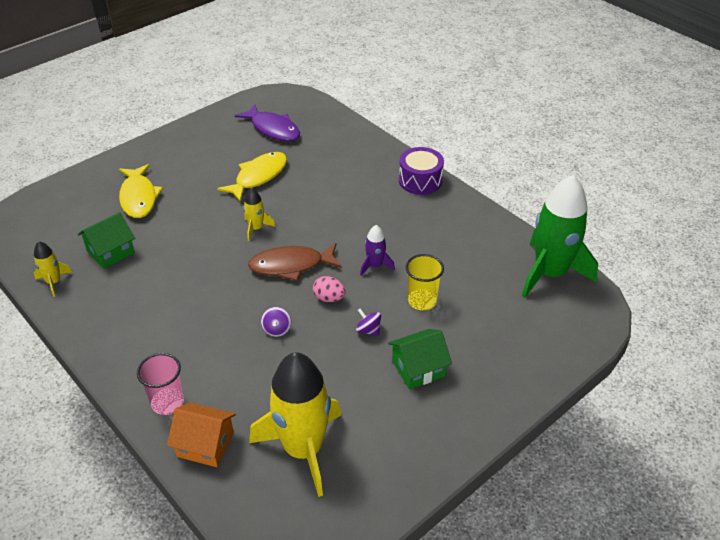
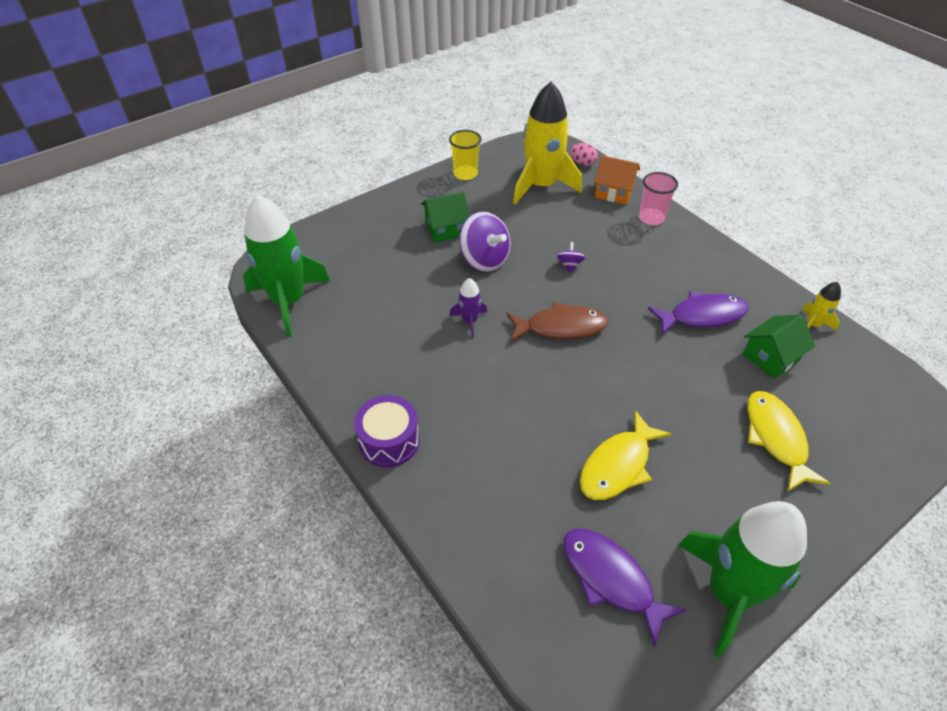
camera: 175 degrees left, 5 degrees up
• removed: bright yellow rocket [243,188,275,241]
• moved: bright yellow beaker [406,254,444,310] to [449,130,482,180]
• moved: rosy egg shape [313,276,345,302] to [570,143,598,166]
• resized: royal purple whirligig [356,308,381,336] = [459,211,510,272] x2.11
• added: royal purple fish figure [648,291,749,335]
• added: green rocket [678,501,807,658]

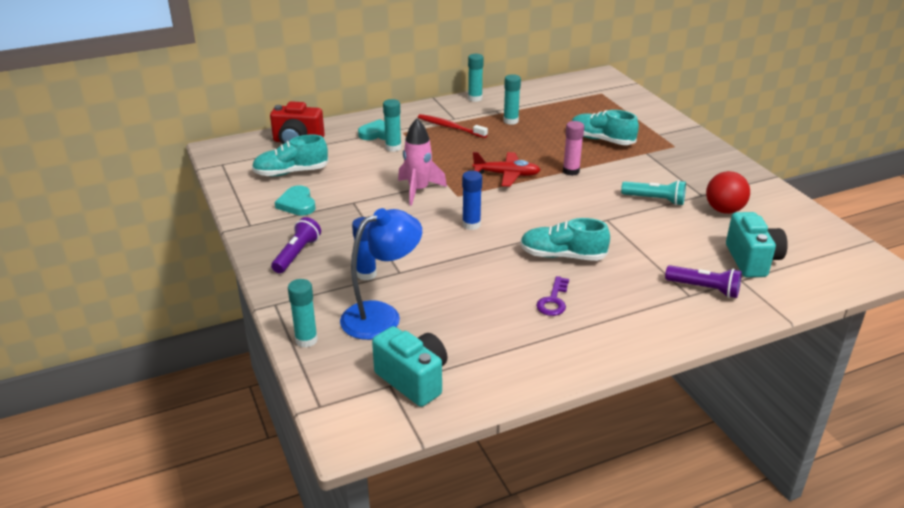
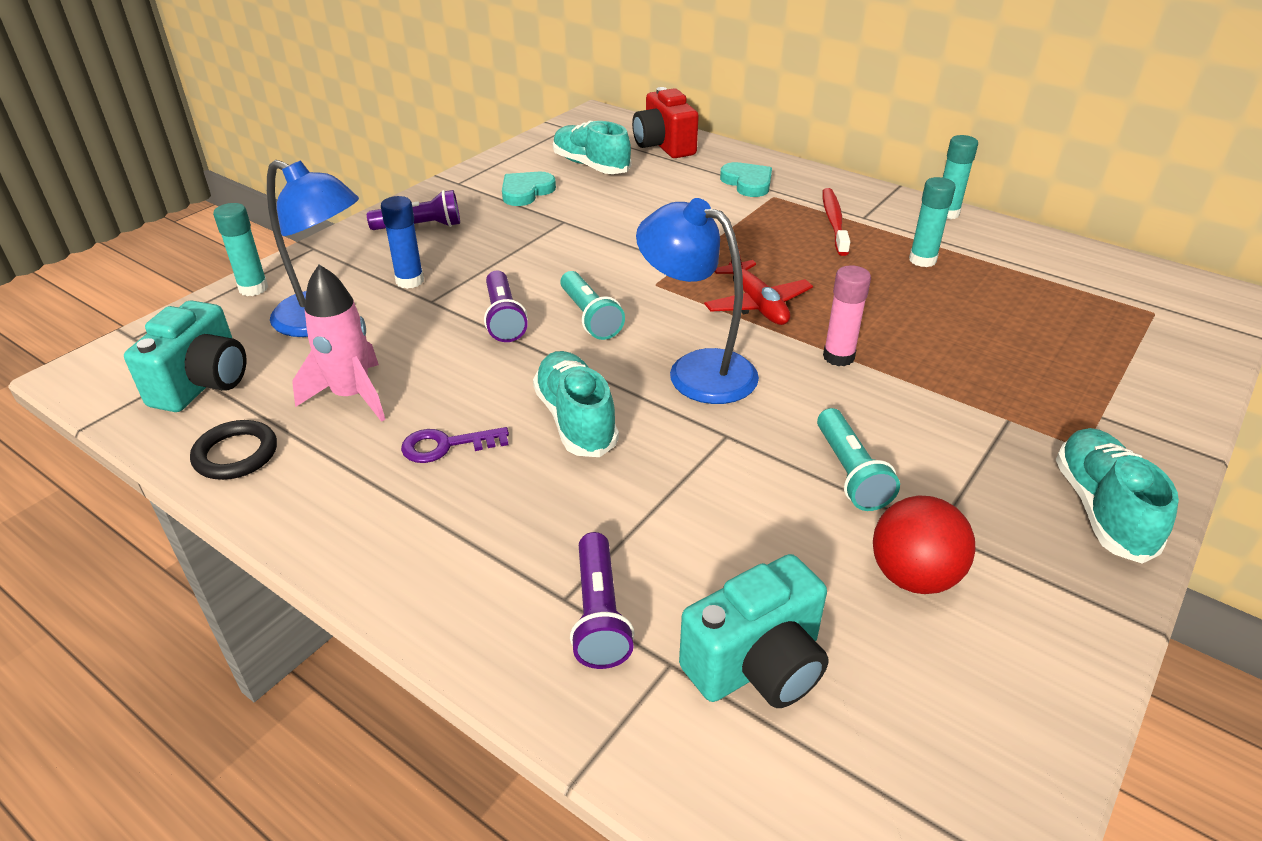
camera: 60 degrees right, 5 degrees up
• removed: teal glue stick [383,99,402,152]
• moved: teal sneaker [572,110,639,145] to [1056,428,1179,563]
• moved: rosy rocket [398,119,447,205] to [292,265,386,422]
• replaced: cobalt glue stick [462,171,482,230] to teal flashlight [560,271,625,340]
• added: cobalt desk lamp [636,198,759,404]
• added: royal purple flashlight [484,271,528,342]
• added: ebony torus [190,420,277,480]

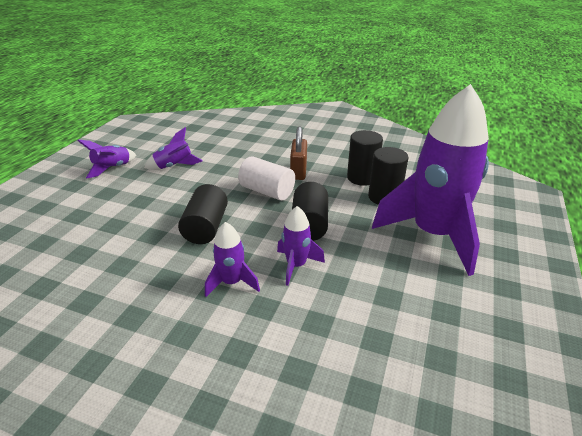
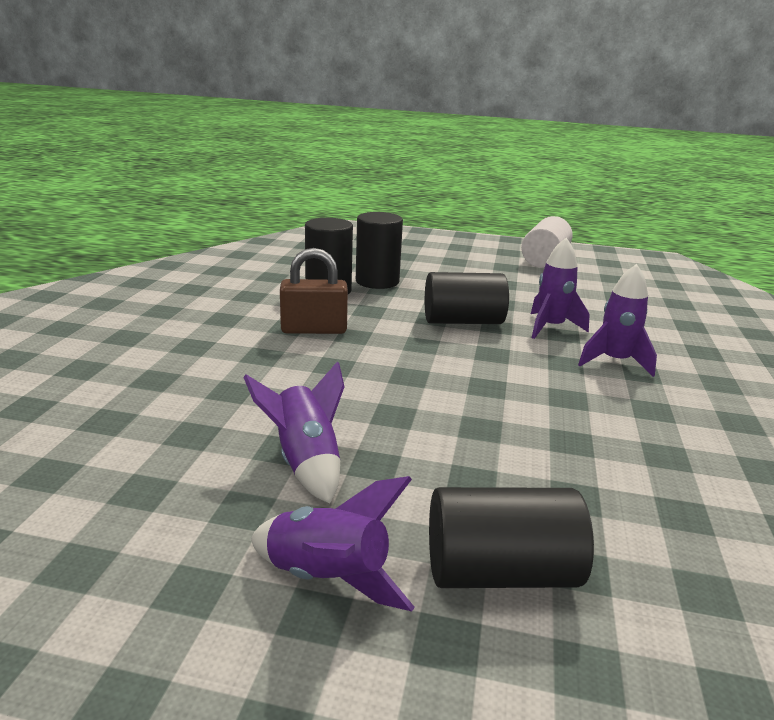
camera: 100 degrees left, 10 degrees down
• removed: royal purple rocket [372,84,489,276]
• moved: white cylinder shape [238,156,295,201] to [521,216,573,268]
• moved: ebony cylinder shape [178,184,228,244] to [429,487,594,588]

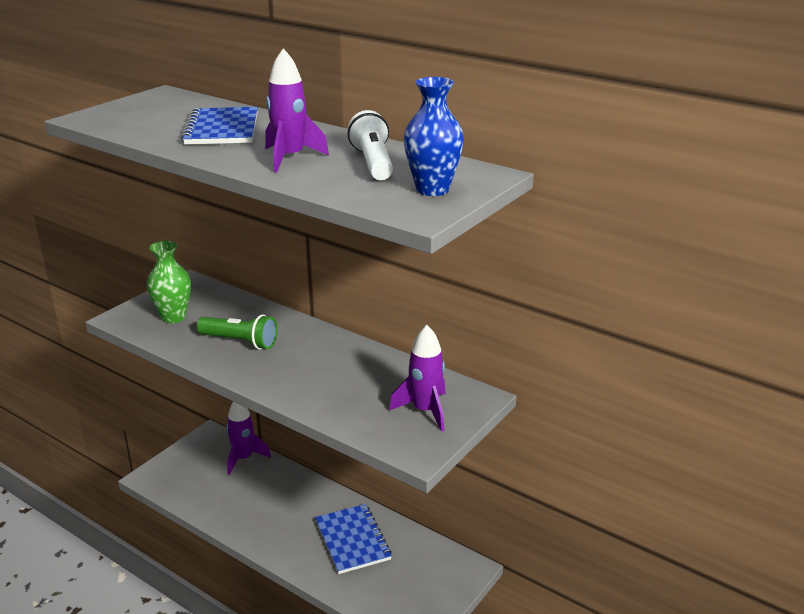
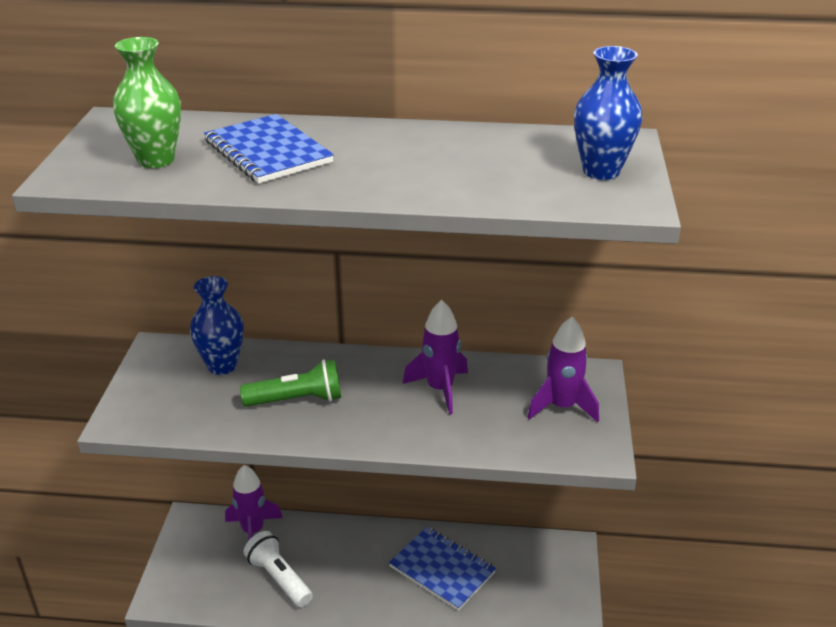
camera: 30 degrees left, 5 degrees up
• moved: royal purple rocket [265,48,329,172] to [403,300,468,414]
• moved: white flashlight [348,110,393,180] to [243,531,313,607]
• moved: green vase [147,241,191,323] to [113,37,181,168]
• added: cobalt vase [190,276,244,375]

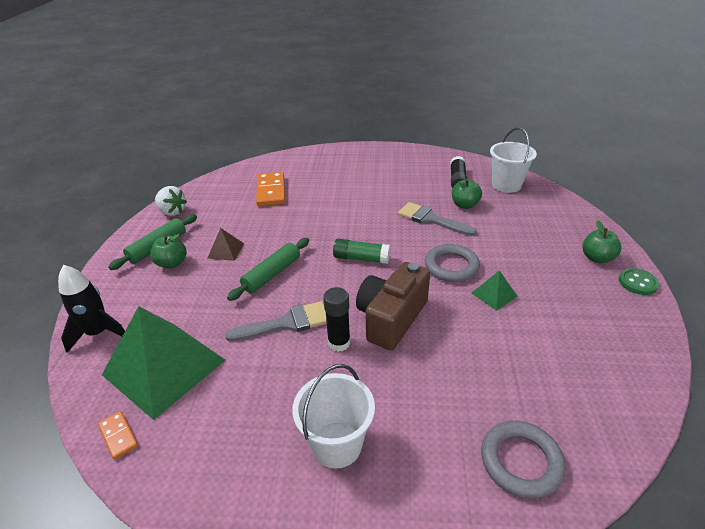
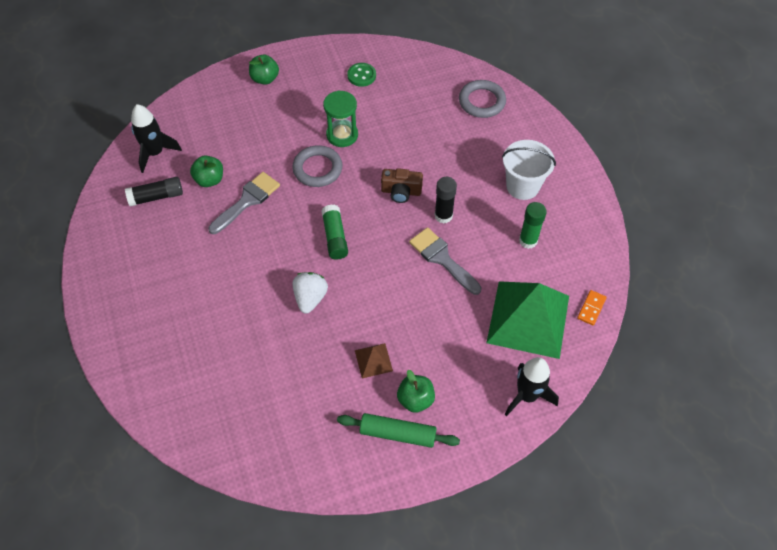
camera: 115 degrees left, 20 degrees up
• replaced: white pail [490,127,537,193] to ebony rocket [131,104,182,173]
• removed: orange domino tile [256,172,285,206]
• moved: white strawberry [155,186,187,216] to [293,272,328,314]
• turned: ash-grey paintbrush [398,202,477,236] = [208,172,280,234] 150 degrees counterclockwise
• removed: green dough roller [227,238,309,301]
• resized: dark brown compact camera [356,262,430,351] = [381,168,423,203] x0.59
• moved: green button [619,268,659,295] to [347,63,376,87]
• replaced: green solid pyramid [472,270,518,311] to green sand timer [323,91,358,147]
• added: green glue stick [519,202,547,249]

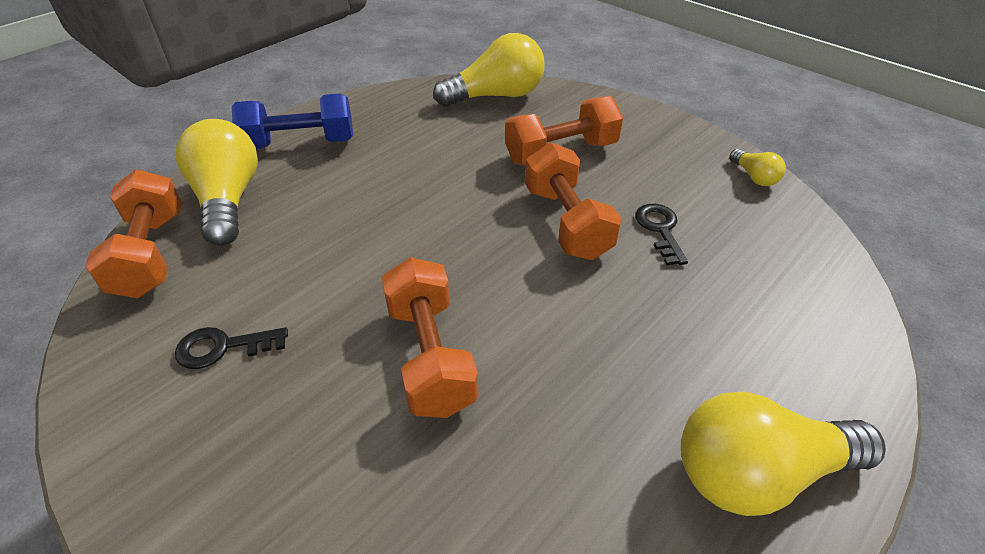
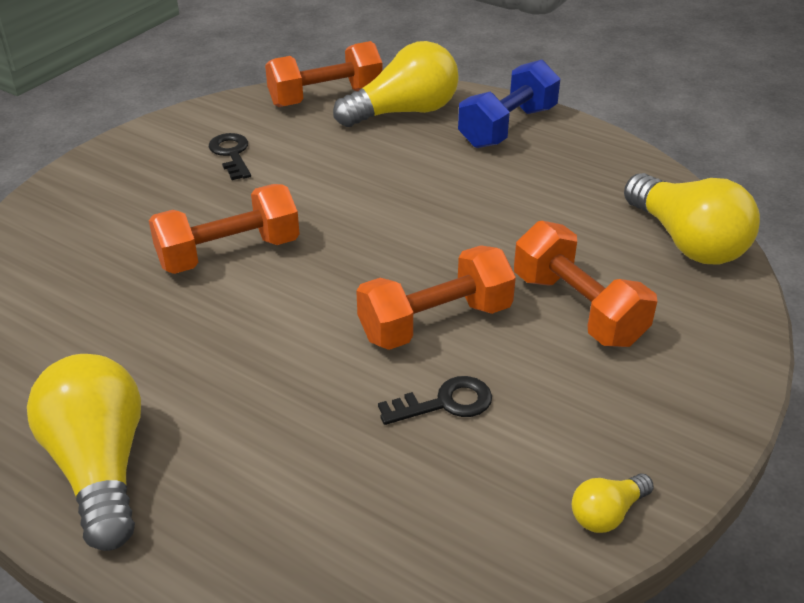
camera: 80 degrees right, 5 degrees down
• turned: cobalt hand weight [232,93,353,149] = [458,60,560,148] 60 degrees clockwise

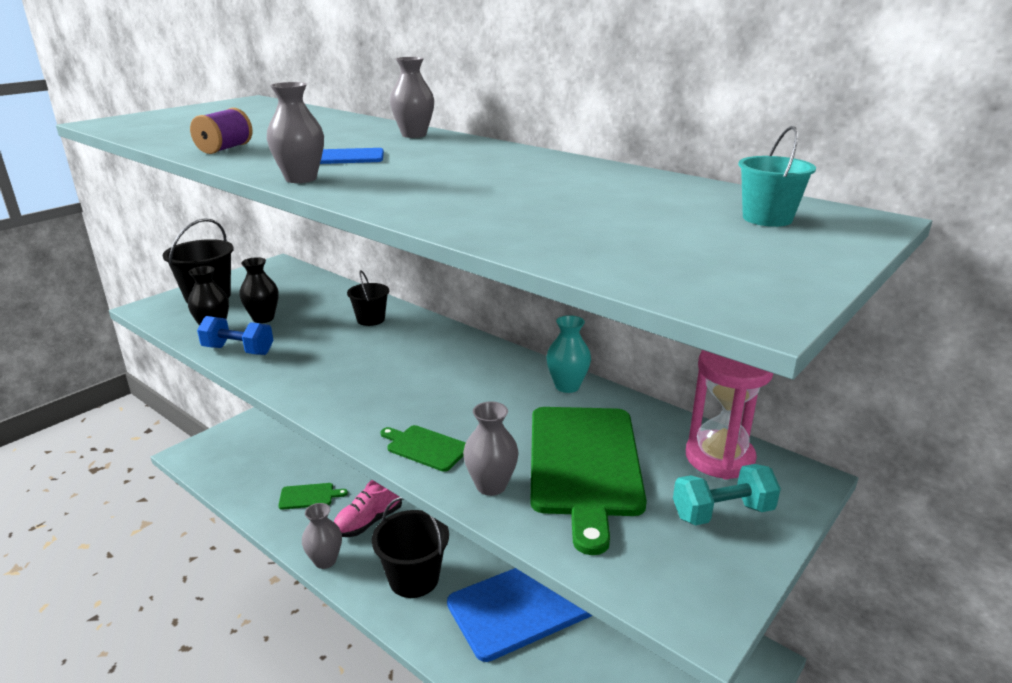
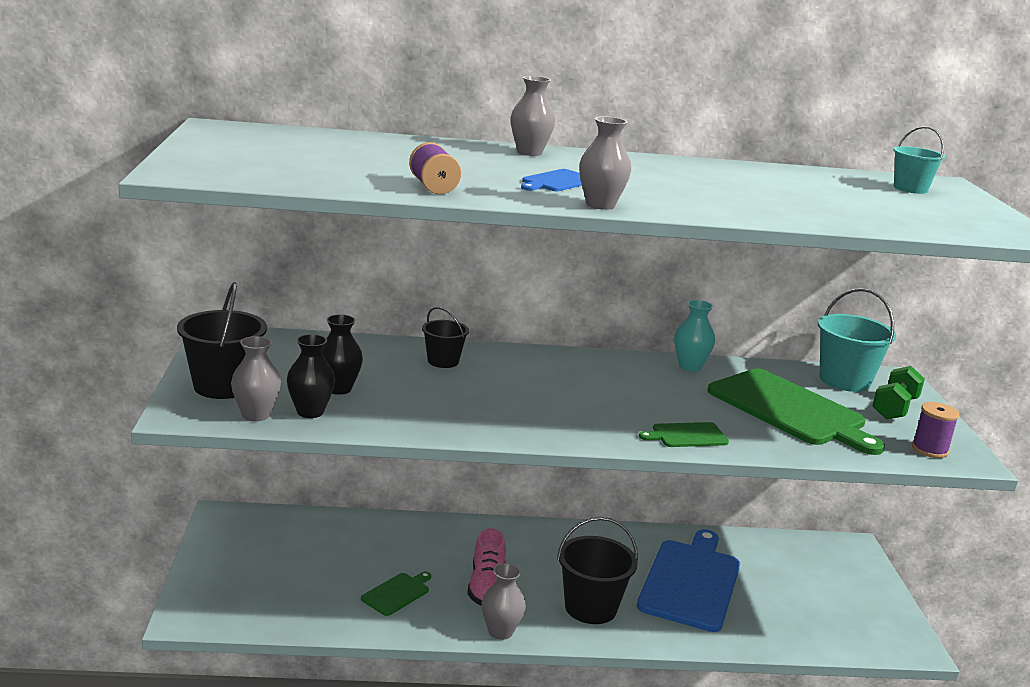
camera: 45 degrees left, 5 degrees down
• removed: cobalt hand weight [197,316,274,355]
• replaced: rosy sand timer [686,350,773,480] to teal pail [818,288,896,392]
• moved: ash-grey vase [463,401,519,496] to [231,336,281,422]
• recoloured: teal hand weight [673,464,781,525] to green hand weight [873,366,925,420]
• added: royal purple spool [912,402,959,458]

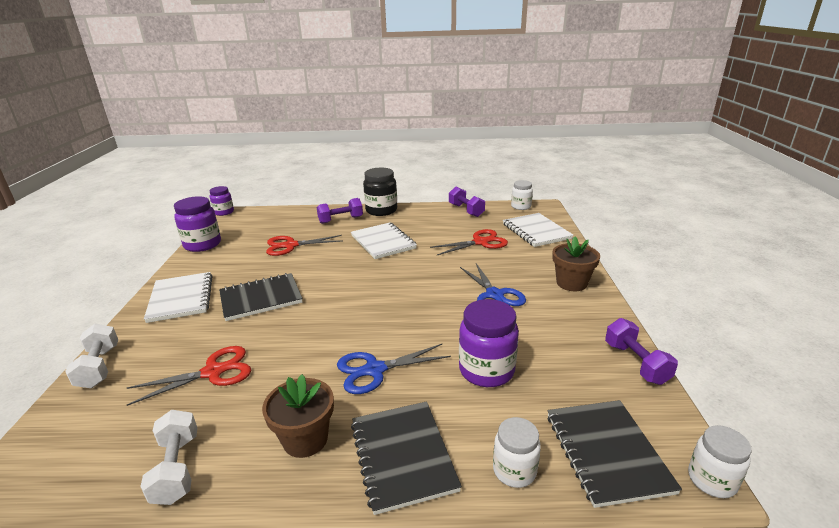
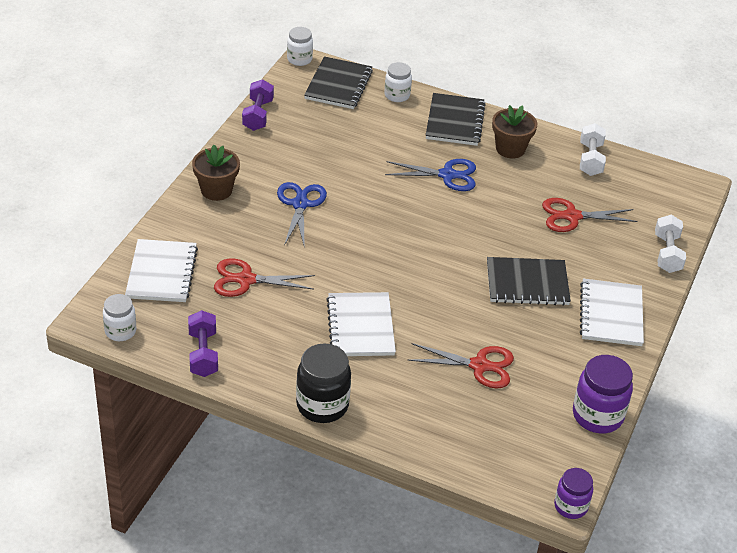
camera: 160 degrees left, 15 degrees up
• removed: royal purple hand weight [317,198,363,224]
• removed: royal purple jar [459,299,519,387]

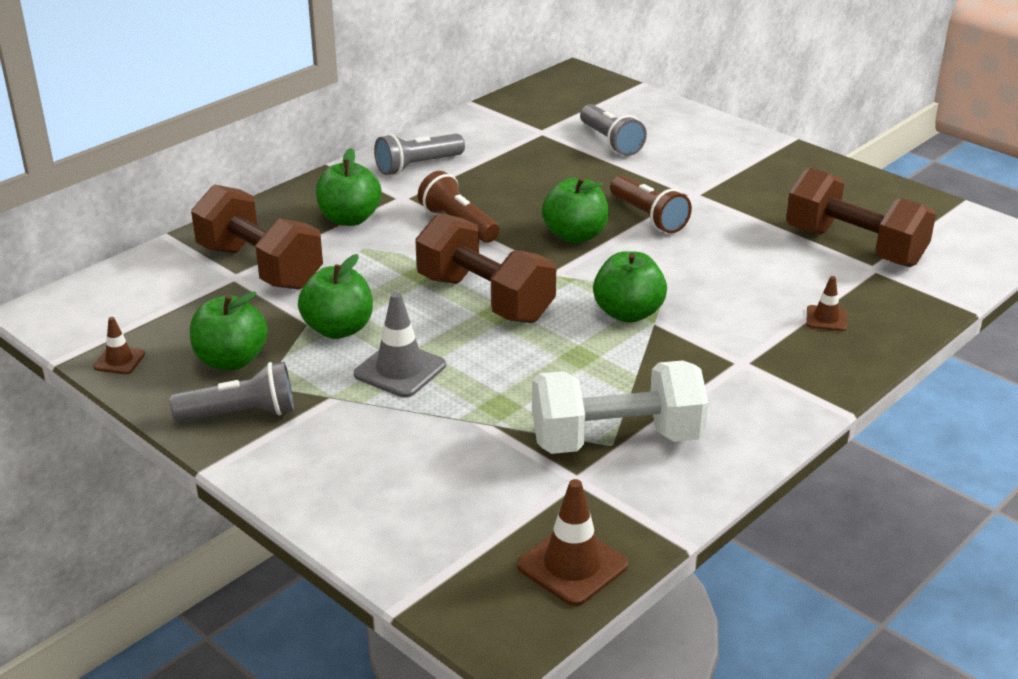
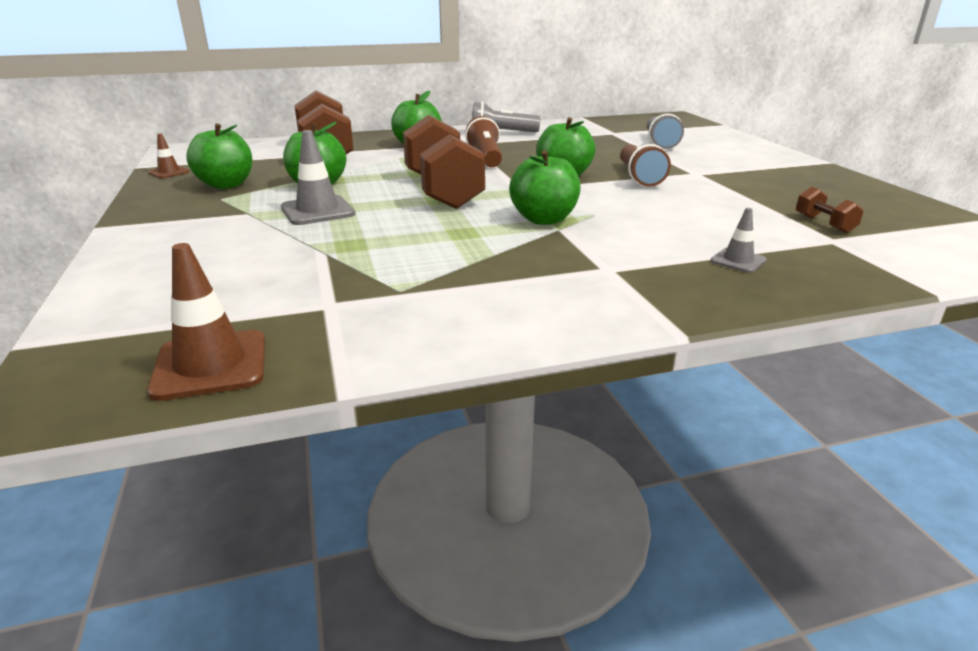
camera: 30 degrees right, 5 degrees down
• resized: dark brown hand weight [786,167,936,267] = [796,187,864,233] x0.42
• recoloured: dark brown road cone [807,276,847,331] to ash-grey road cone [710,208,766,273]
• removed: white hand weight [532,360,708,454]
• removed: ash-grey flashlight [169,362,294,422]

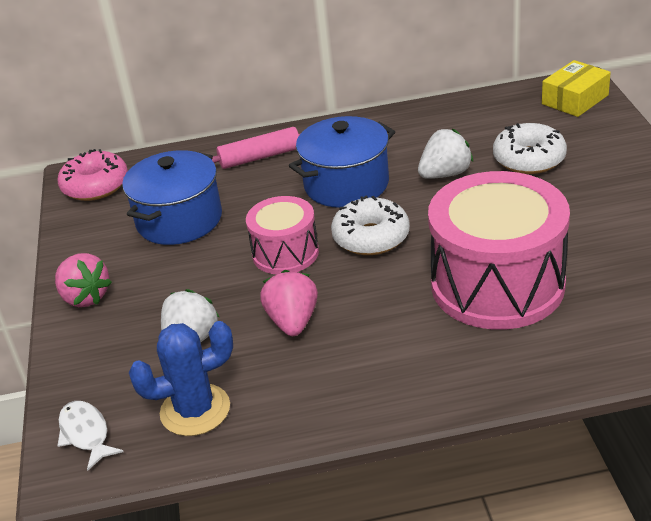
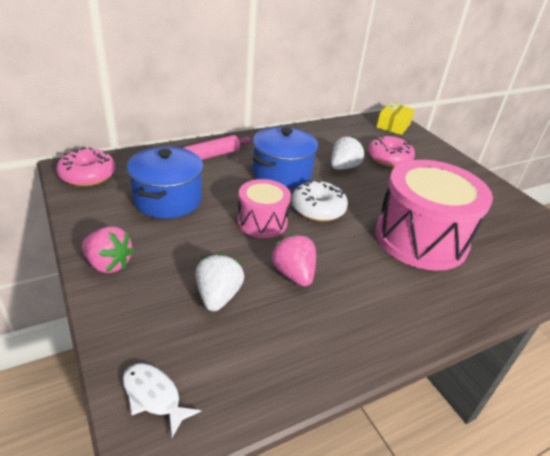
camera: 25 degrees left, 0 degrees up
• recoloured: white donut [493,123,567,174] to rosy donut [368,136,415,167]
• removed: cobalt saguaro cactus [129,321,233,436]

